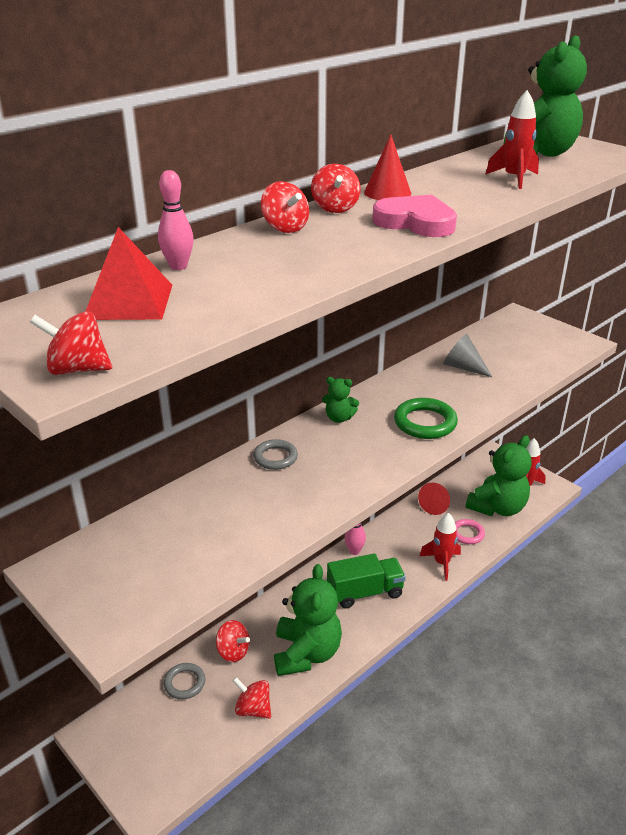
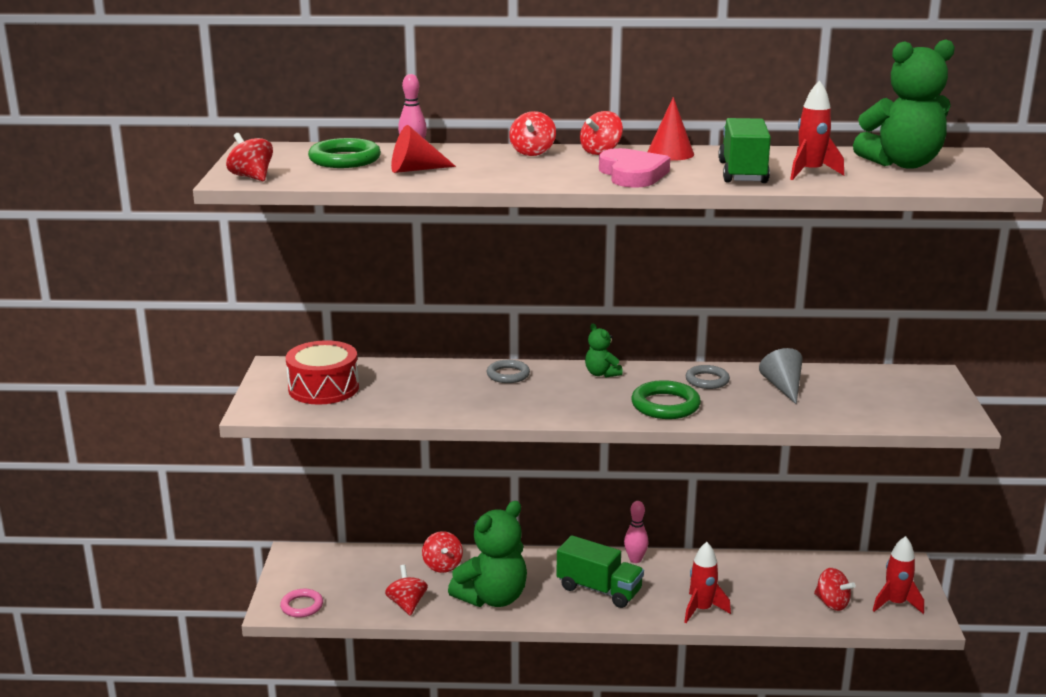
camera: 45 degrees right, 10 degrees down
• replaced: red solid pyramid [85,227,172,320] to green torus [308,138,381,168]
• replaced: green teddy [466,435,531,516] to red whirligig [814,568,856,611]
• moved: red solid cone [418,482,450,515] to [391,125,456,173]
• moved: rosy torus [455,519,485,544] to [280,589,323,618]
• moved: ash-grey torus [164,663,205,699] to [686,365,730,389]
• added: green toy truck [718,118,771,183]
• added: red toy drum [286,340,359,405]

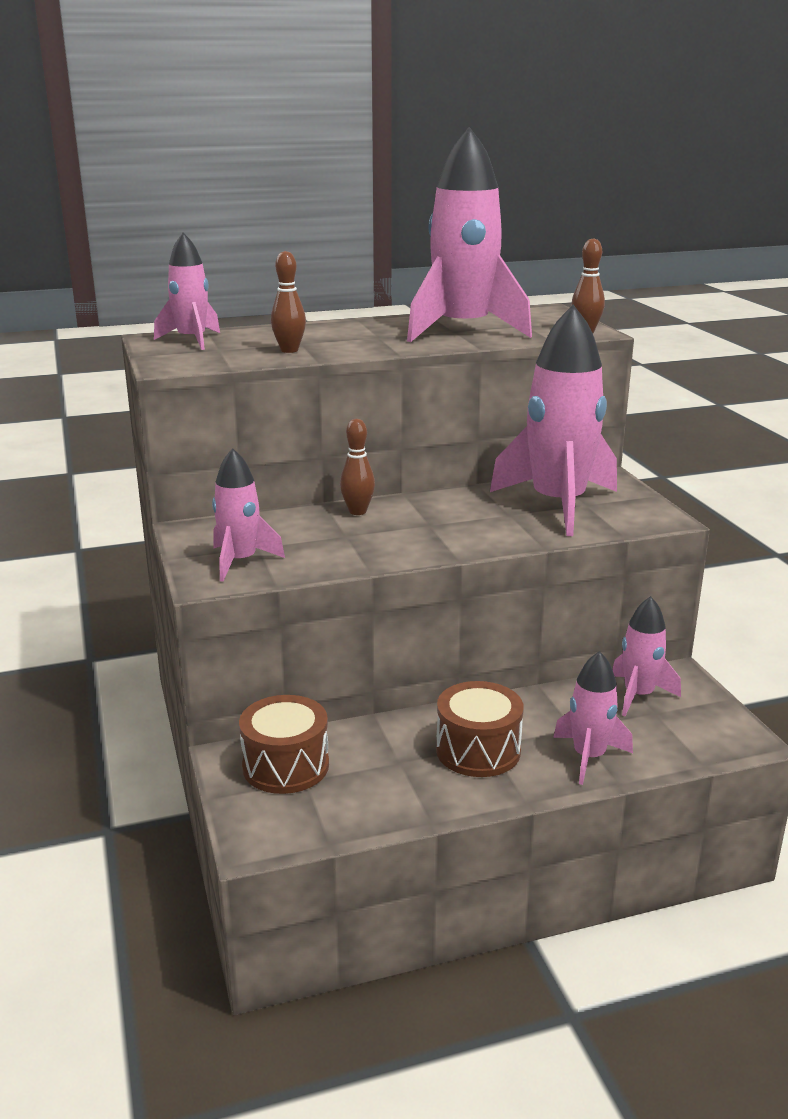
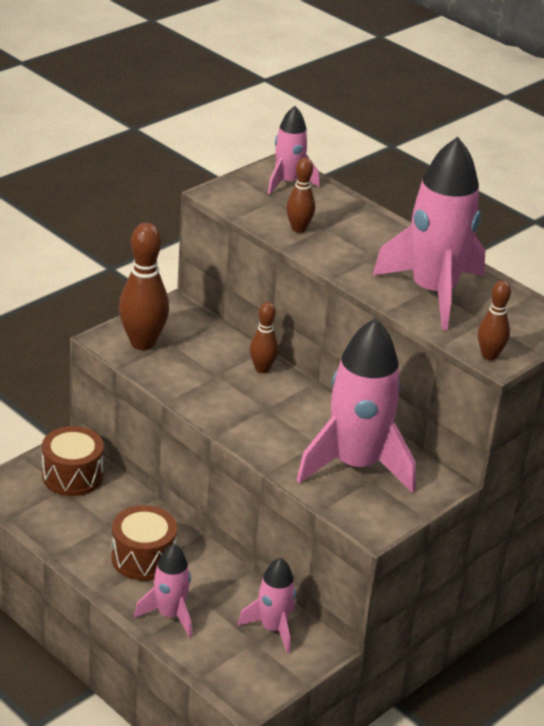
camera: 60 degrees right, 10 degrees up
• replaced: rosy rocket [212,448,285,581] to dark brown tenpin [119,223,169,350]

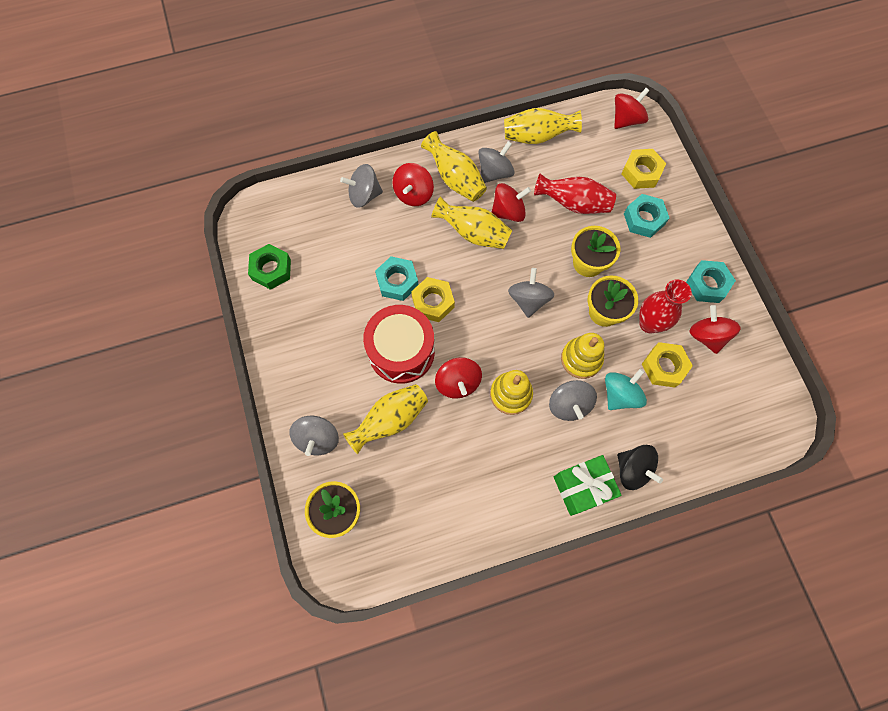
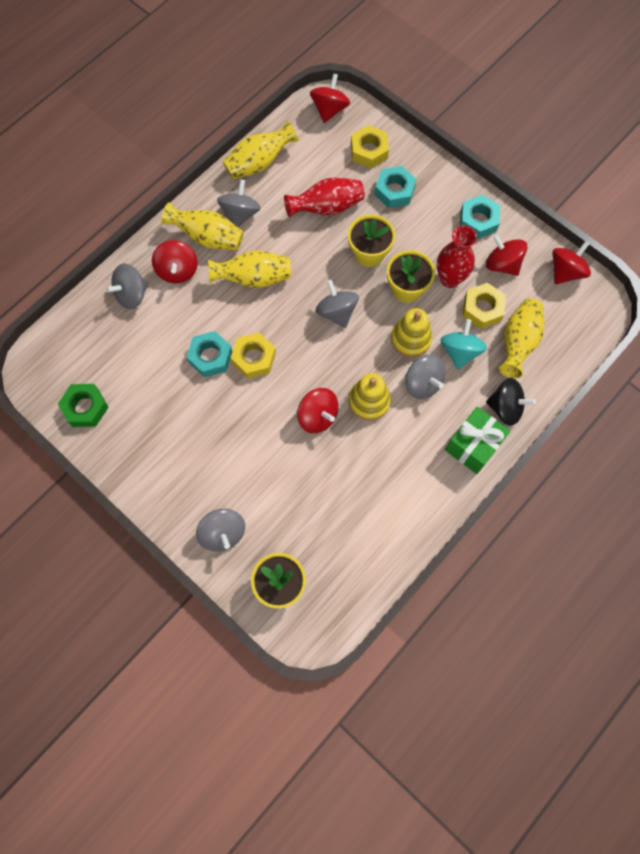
camera: 30 degrees left, 0 degrees up
• moved: red whirligig [491,183,531,222] to [552,241,591,284]
• removed: red toy drum [363,305,435,384]
• moved: bright yellow vase [343,384,428,454] to [499,298,544,378]

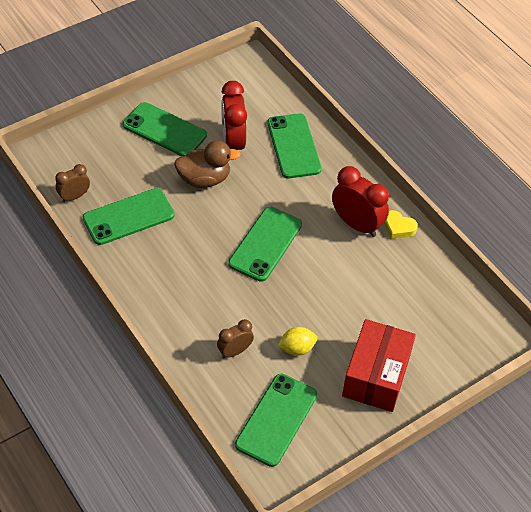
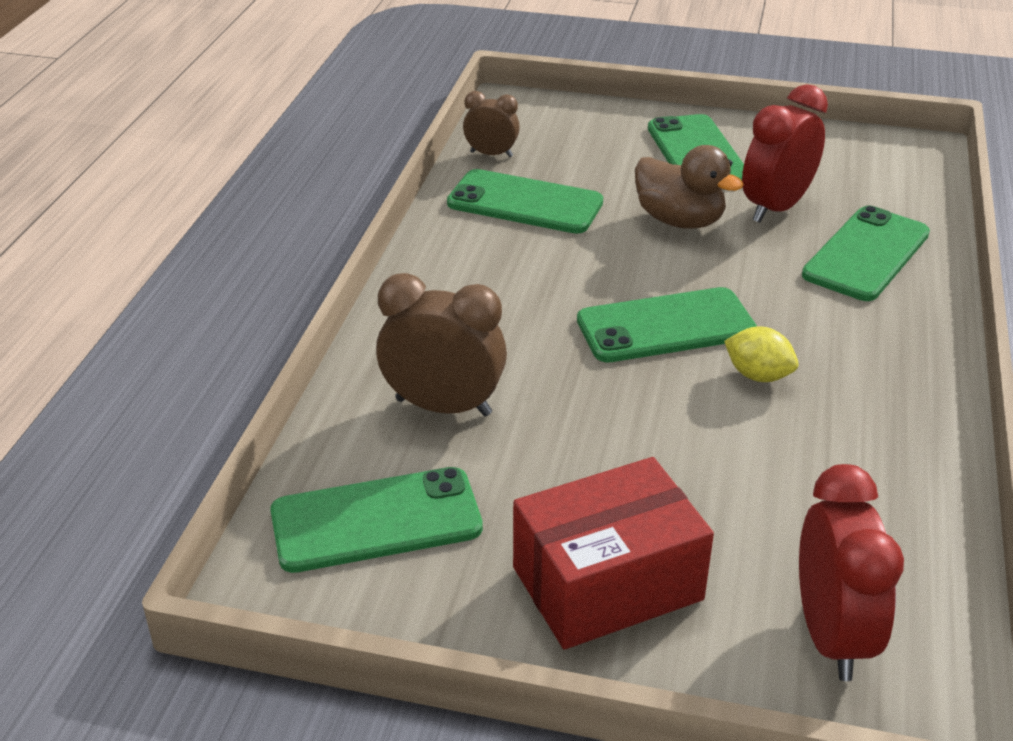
camera: 50 degrees right, 15 degrees down
• moved: red alarm clock [332,166,389,237] to [799,464,904,681]
• removed: bright yellow heart [384,210,418,239]
• resized: dark brown alarm clock [217,319,254,358] = [376,273,507,416] x1.72
• moved: bright yellow toy lemon [277,327,317,356] to [724,327,799,382]

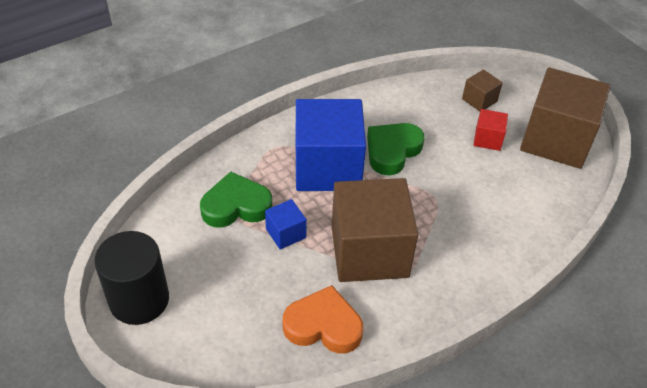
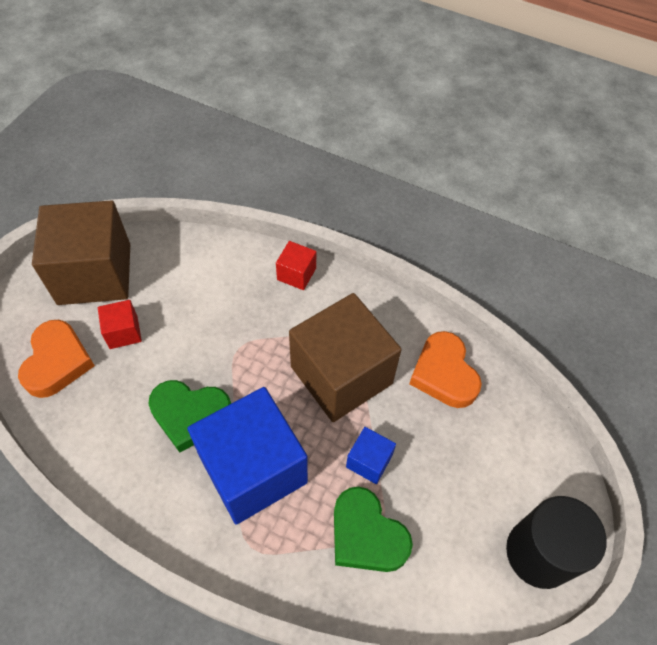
camera: 120 degrees left, 10 degrees up
• replaced: dark brown solid cube [462,69,503,112] to orange heart [18,320,95,398]
• added: red solid cube [276,241,316,290]

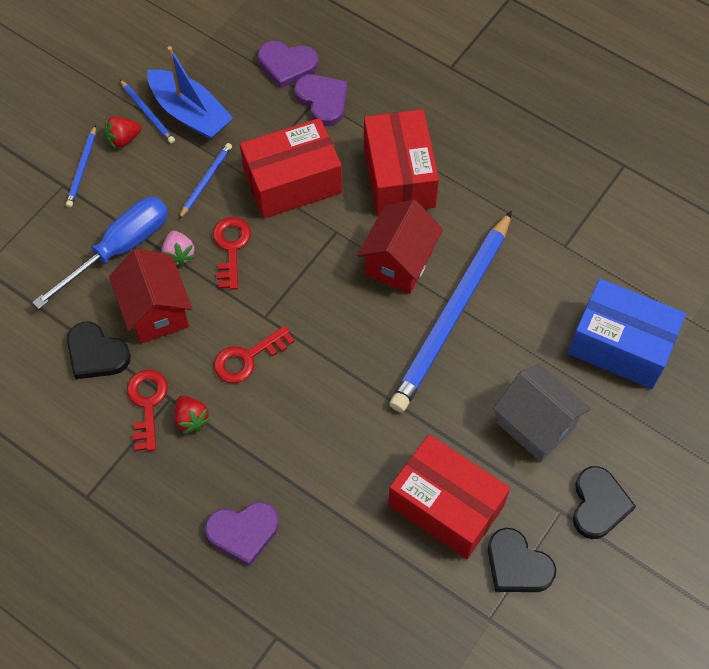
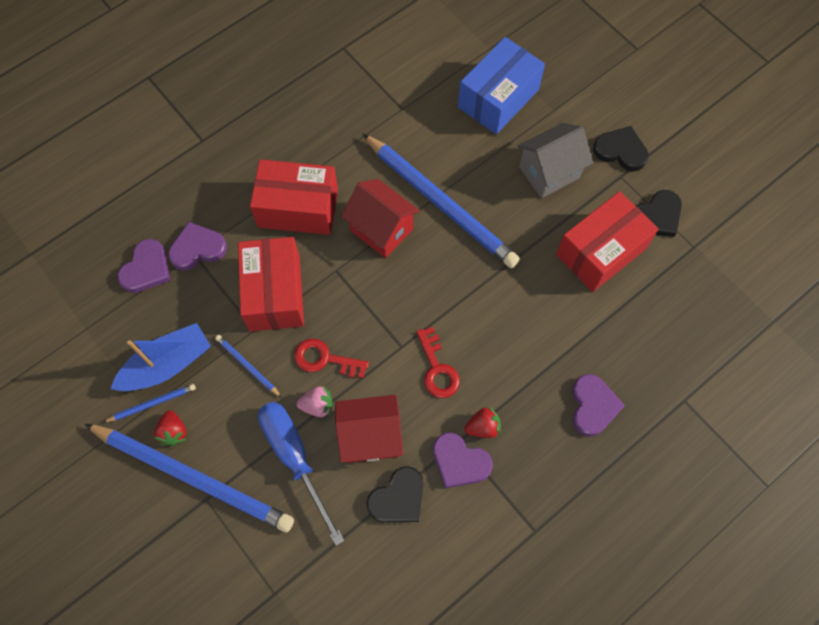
camera: 75 degrees left, 5 degrees up
• resized: cobalt wooden pencil [66,125,96,208] = [85,424,294,532] x2.41
• replaced: red key [127,370,168,451] to royal purple heart [433,432,493,488]

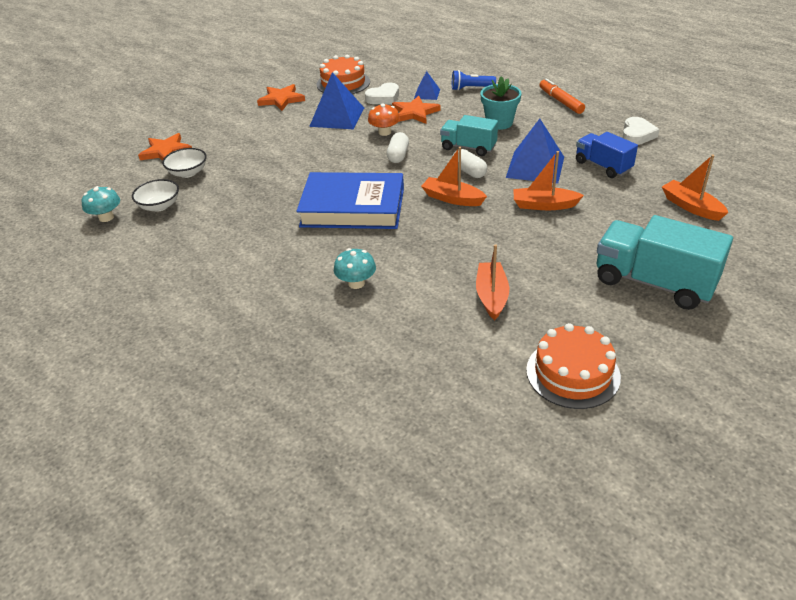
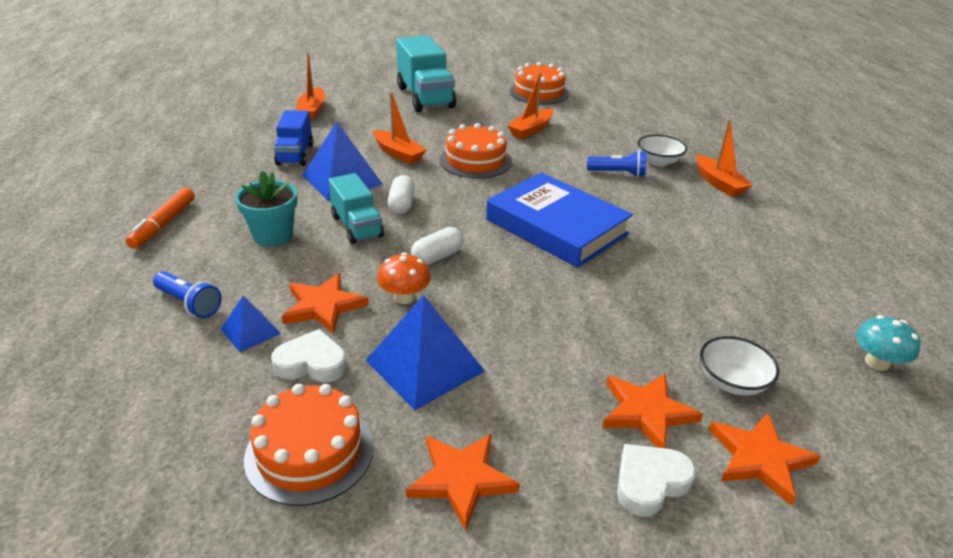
camera: 145 degrees left, 5 degrees down
• moved: white heart [622,117,660,145] to [617,444,696,517]
• moved: orange sailboat [421,147,487,206] to [696,119,753,197]
• moved: white bowl [132,179,179,212] to [638,135,687,166]
• replaced: teal toadstool [334,248,376,289] to cobalt flashlight [587,150,646,177]
• added: orange gateau [439,123,512,178]
• added: orange star shape [602,373,703,448]

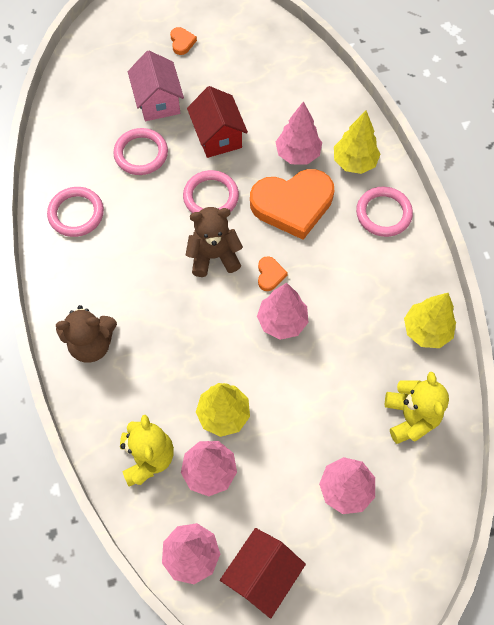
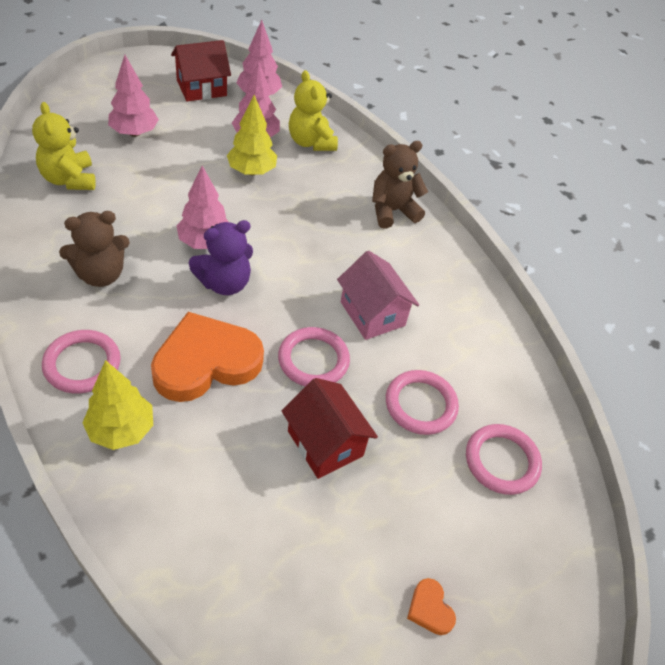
camera: 160 degrees right, 15 degrees down
• moved: rosy cottage [128,50,184,121] to [337,251,419,340]
• removed: rosy toy tree [276,101,322,165]
• moved: rosy torus [47,187,104,237] to [466,424,542,495]
• moved: dark brown teddy [186,207,243,277] to [59,211,130,287]
• replaced: orange heart [258,256,288,291] to royal purple teddy [189,220,253,295]
• removed: bright yellow toy tree [404,293,456,348]
• turned: red cottage [220,528,306,618] = [171,40,231,101] 45 degrees clockwise

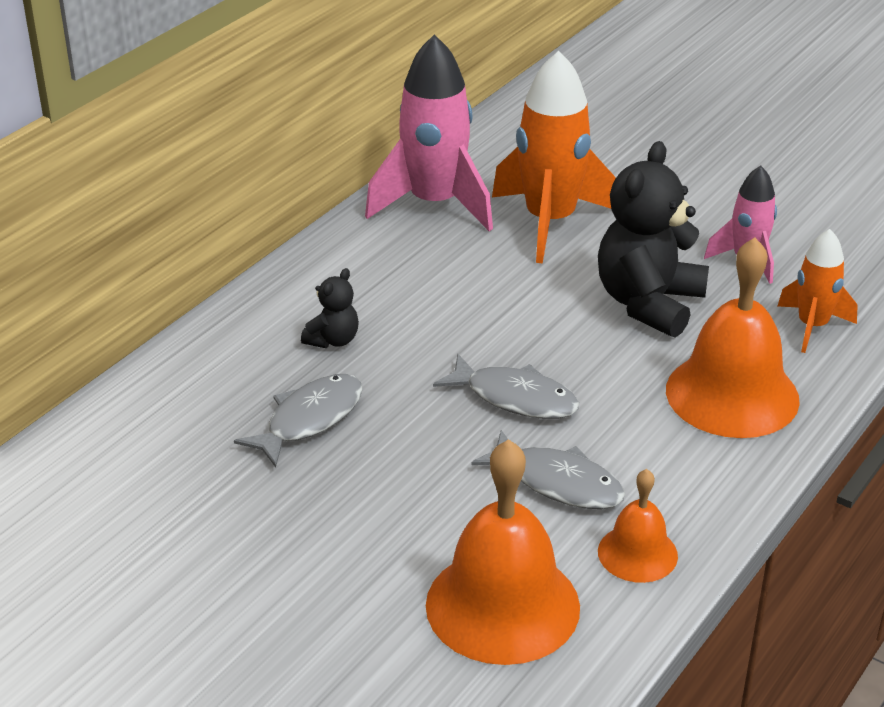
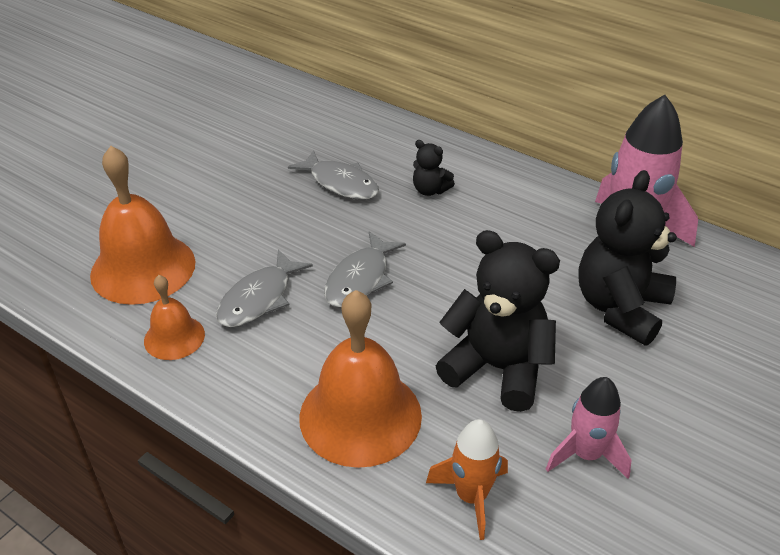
camera: 90 degrees right, 5 degrees up
• replaced: orange rocket [492,51,616,263] to ebony teddy [578,170,677,346]

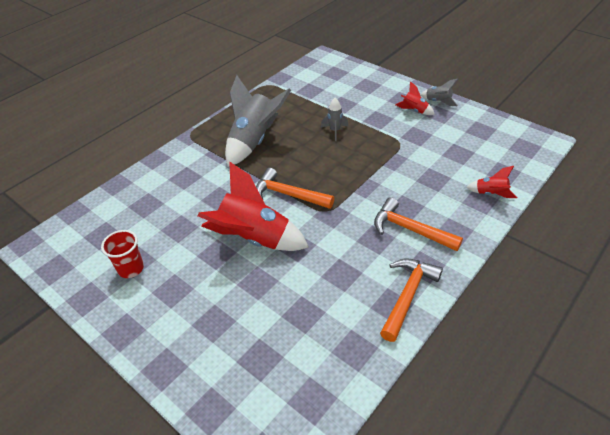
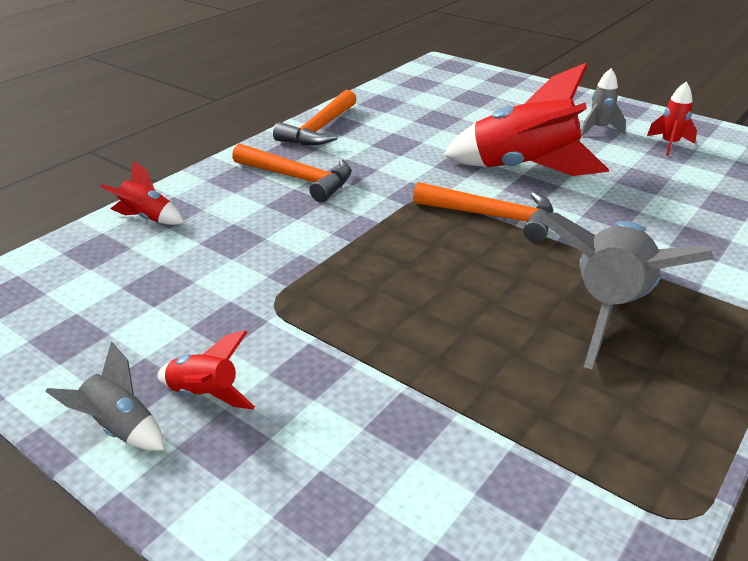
camera: 175 degrees right, 10 degrees down
• moved: ash-grey rocket [321,98,348,141] to [581,68,626,136]
• replaced: red beaker [101,230,144,278] to red rocket [647,82,697,156]

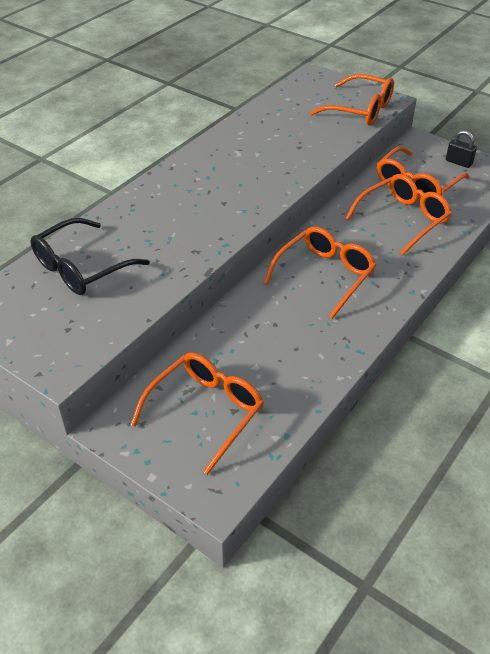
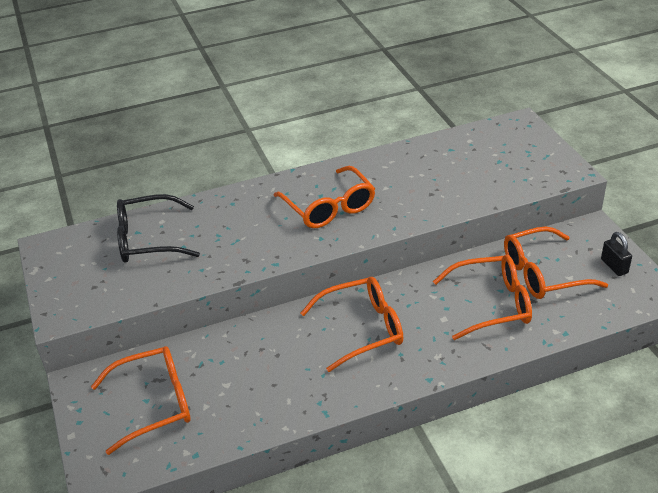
camera: 35 degrees right, 5 degrees down
• moved: orange spectacles [310,74,394,125] to [274,166,375,228]

